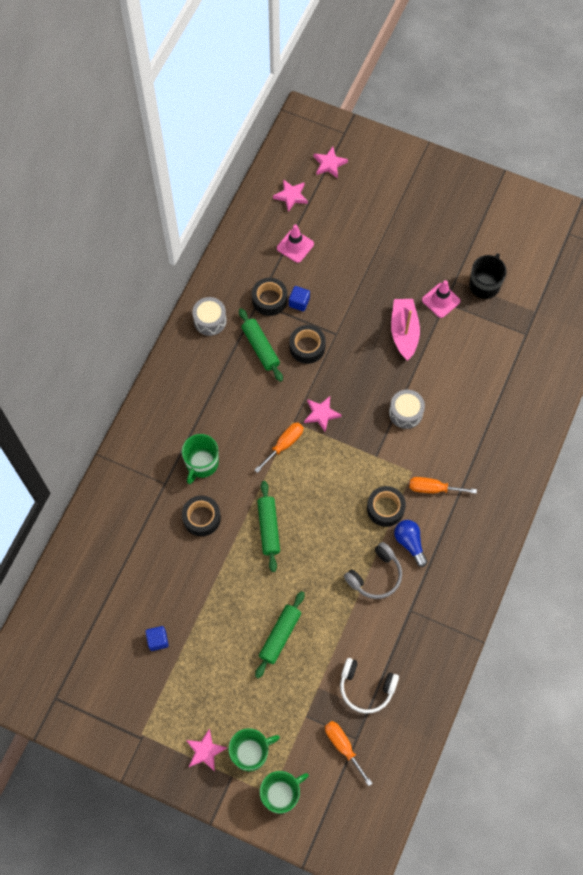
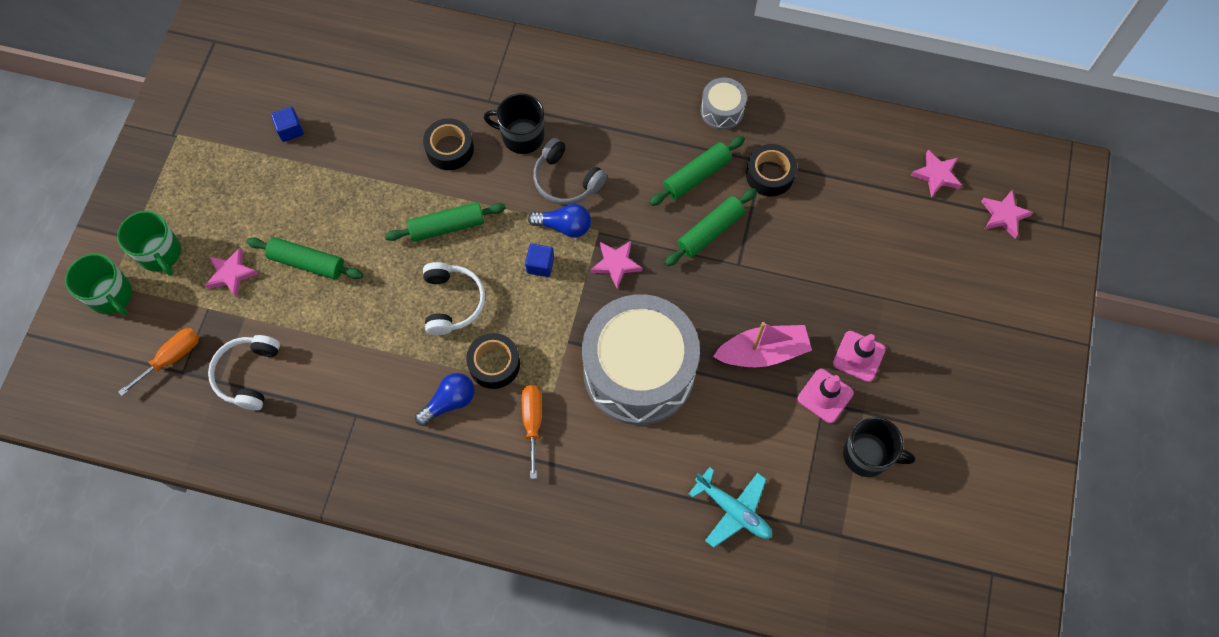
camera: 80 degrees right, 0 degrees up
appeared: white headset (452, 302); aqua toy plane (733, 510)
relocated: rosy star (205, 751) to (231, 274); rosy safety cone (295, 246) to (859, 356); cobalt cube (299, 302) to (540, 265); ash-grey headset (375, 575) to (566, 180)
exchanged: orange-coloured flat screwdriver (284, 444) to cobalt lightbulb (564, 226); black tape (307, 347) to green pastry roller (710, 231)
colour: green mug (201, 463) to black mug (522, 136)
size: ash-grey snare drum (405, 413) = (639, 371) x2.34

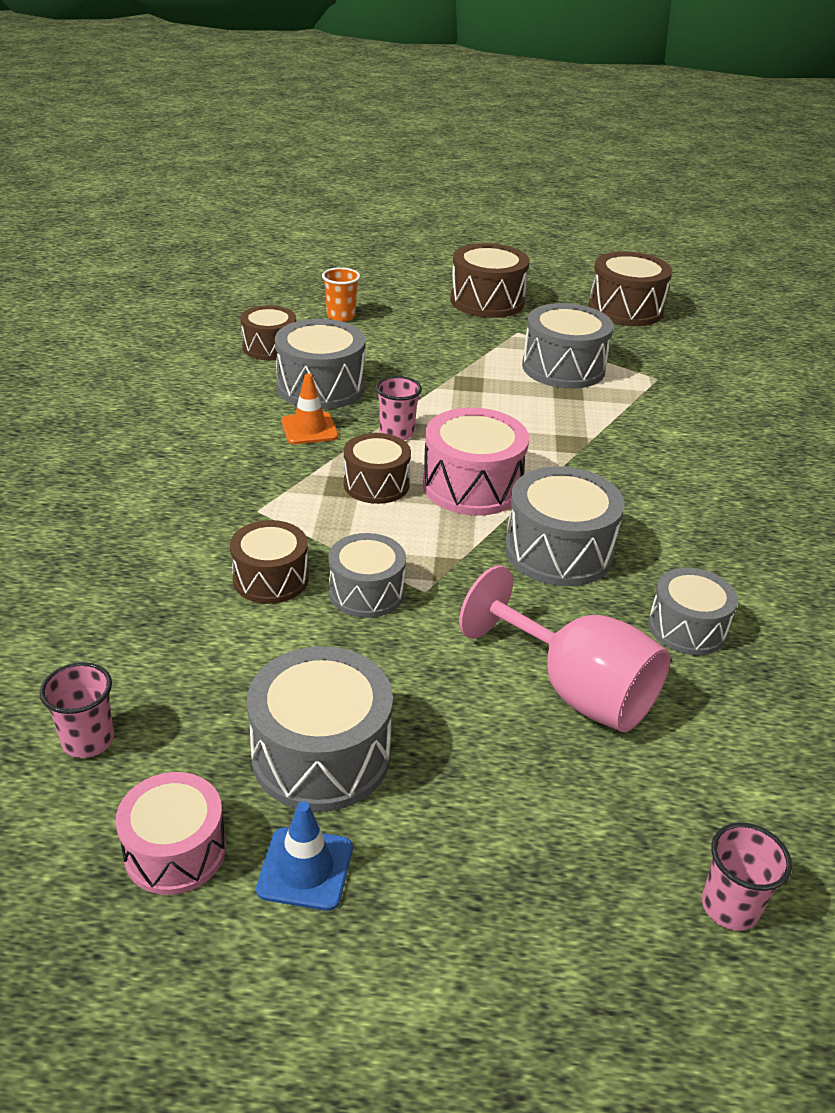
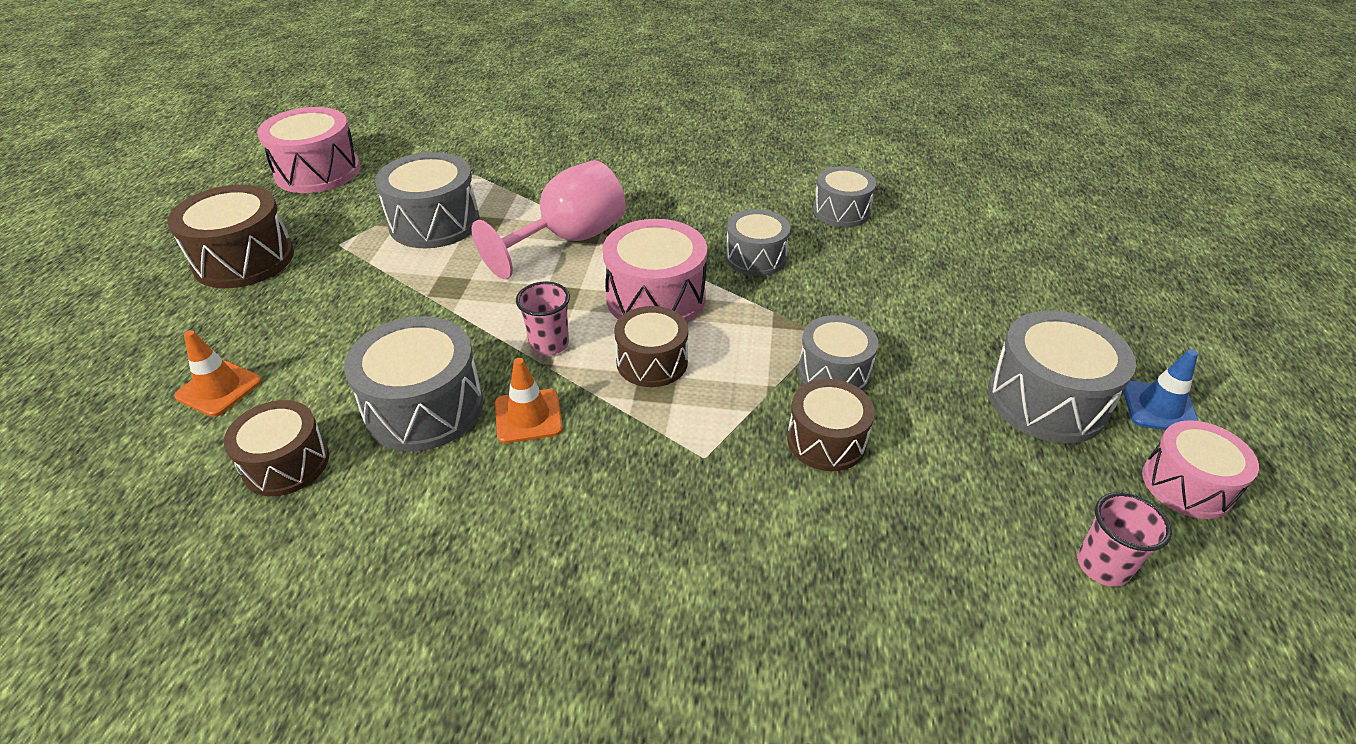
camera: 85 degrees left, 5 degrees up
missing: rosy tumbler (729, 907)
relocated: rosy wine glass (576, 690) to (569, 239)
exchanged: orange-coloured tumbler (341, 316) to orange-coloured safety cone (219, 388)
colour: russet snare drum (625, 309) to rosy snare drum (318, 172)
size: ash-grey snare drum (558, 551) = (756, 257) x0.66

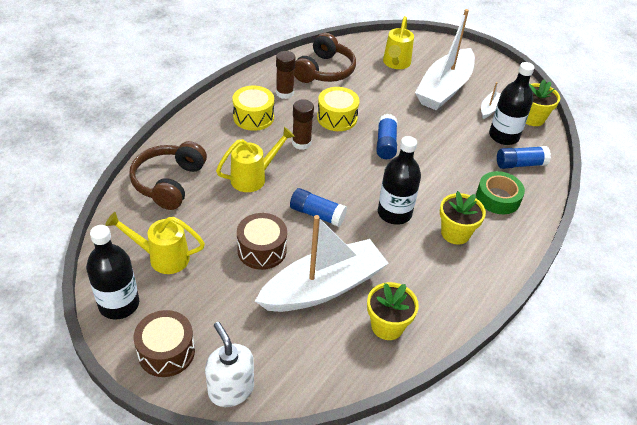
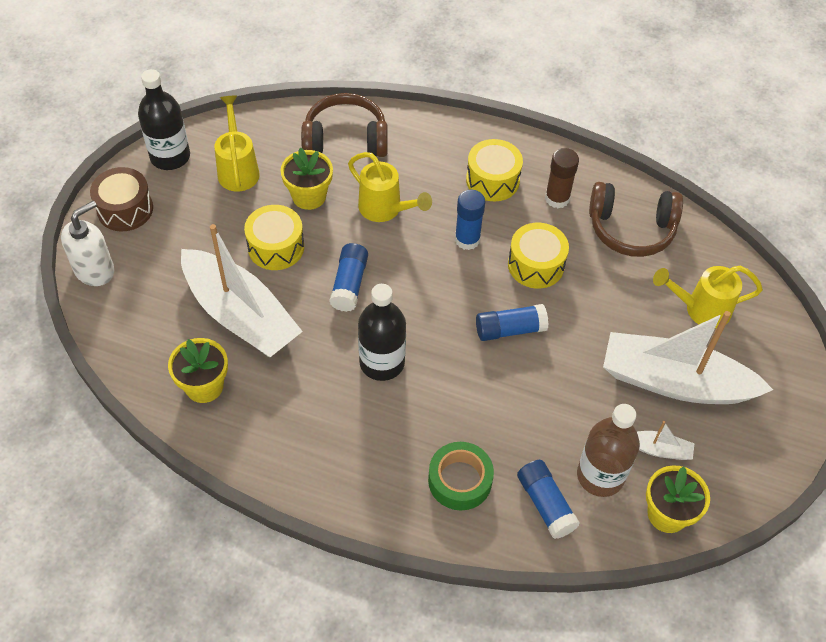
camera: 75 degrees right, 10 degrees up
relocated: yellow flower pot (455, 233) to (309, 196)
colour: russet snare drum (262, 250) to yellow snare drum (276, 247); russet glue stick (301, 143) to cobalt glue stick (467, 239); black bottle (503, 136) to russet bottle (600, 476)

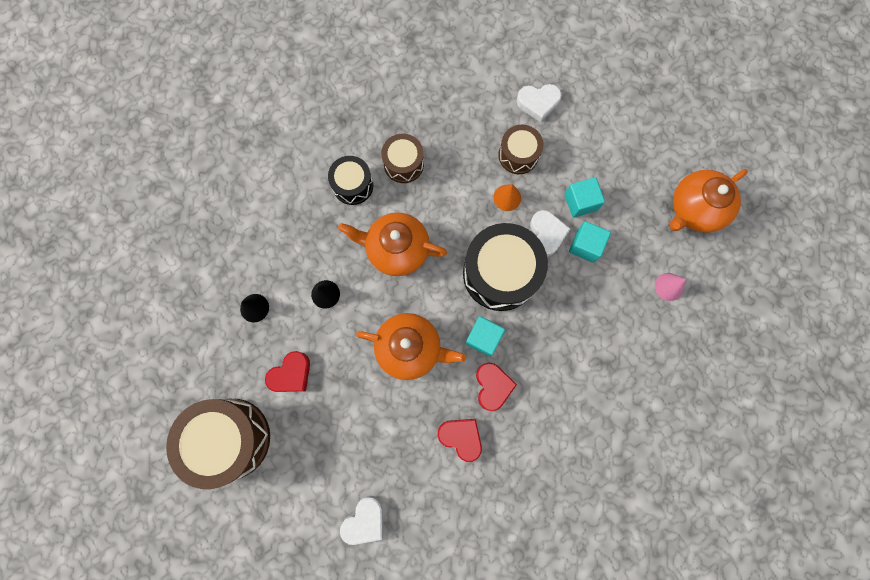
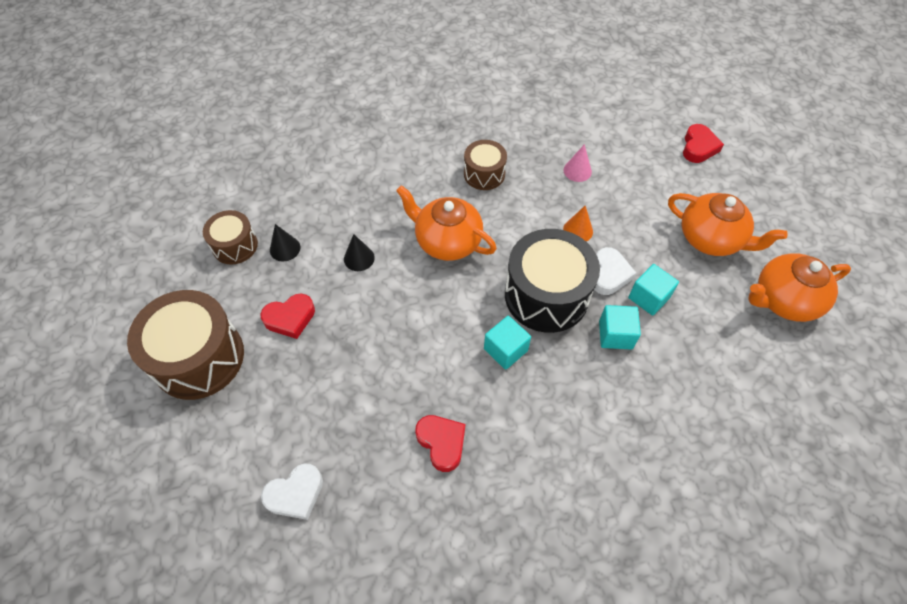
camera: 20 degrees right, 20 degrees down
missing: black snare drum (353, 185); white love heart (538, 103)
relocated: orange-coloured china teapot (410, 348) to (711, 239); red love heart (492, 386) to (698, 147); russet snare drum (518, 155) to (235, 245); aqua cube (580, 202) to (615, 335); rosy solid cone (669, 286) to (577, 171)

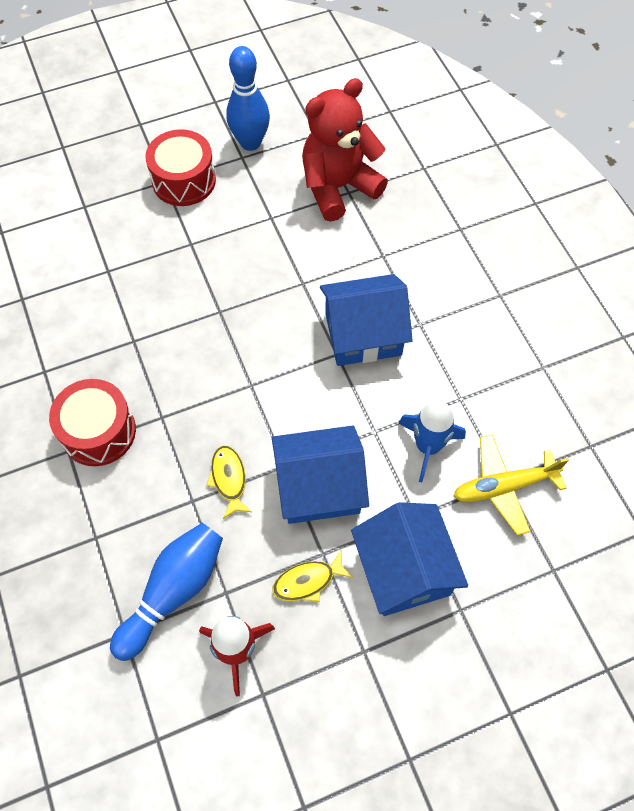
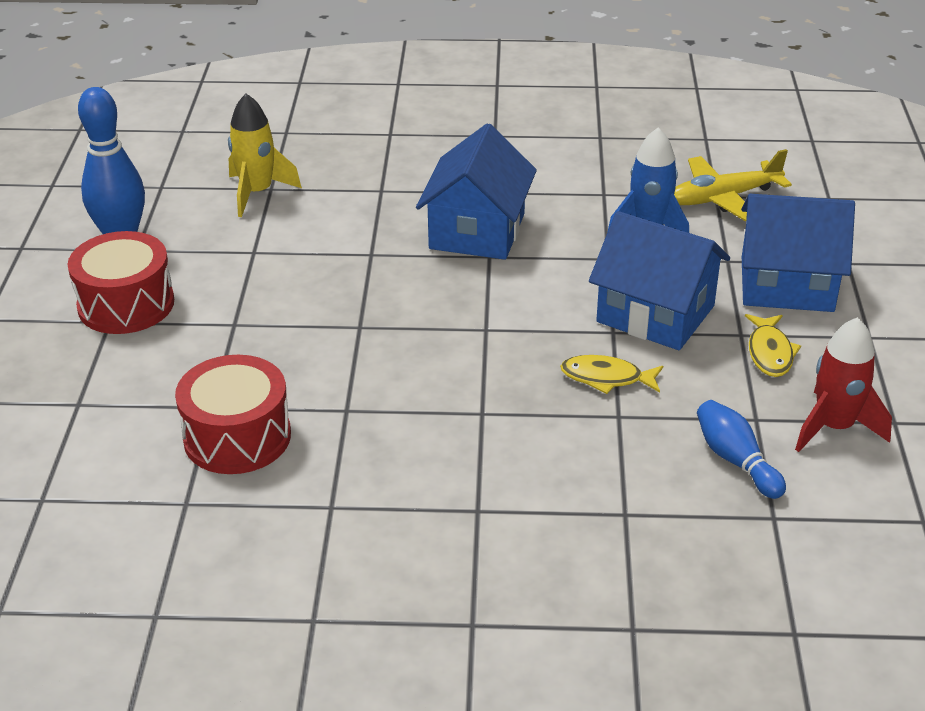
camera: 65 degrees left, 25 degrees down
relocated: red snare drum (98, 431) to (237, 437)
exchanged: red teddy (338, 187) to yellow spaceship (257, 193)
spun: cobalt toy house (319, 487) = (655, 314) 75 degrees counterclockwise; yellow toy plane (503, 487) = (723, 198) 60 degrees clockwise
size: cobalt tenpin (173, 592) = (736, 460) x0.62

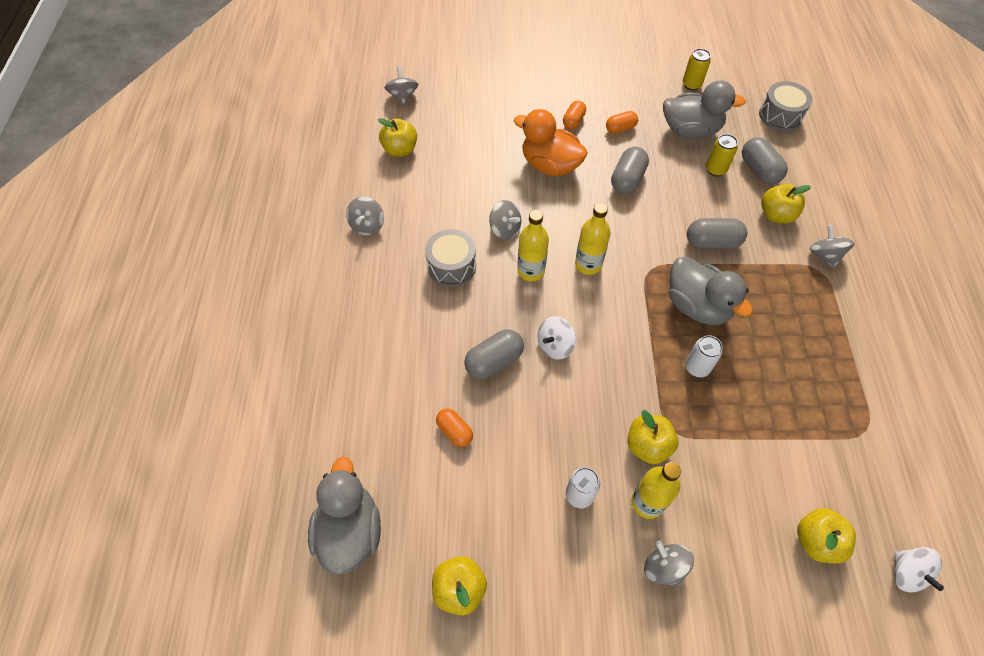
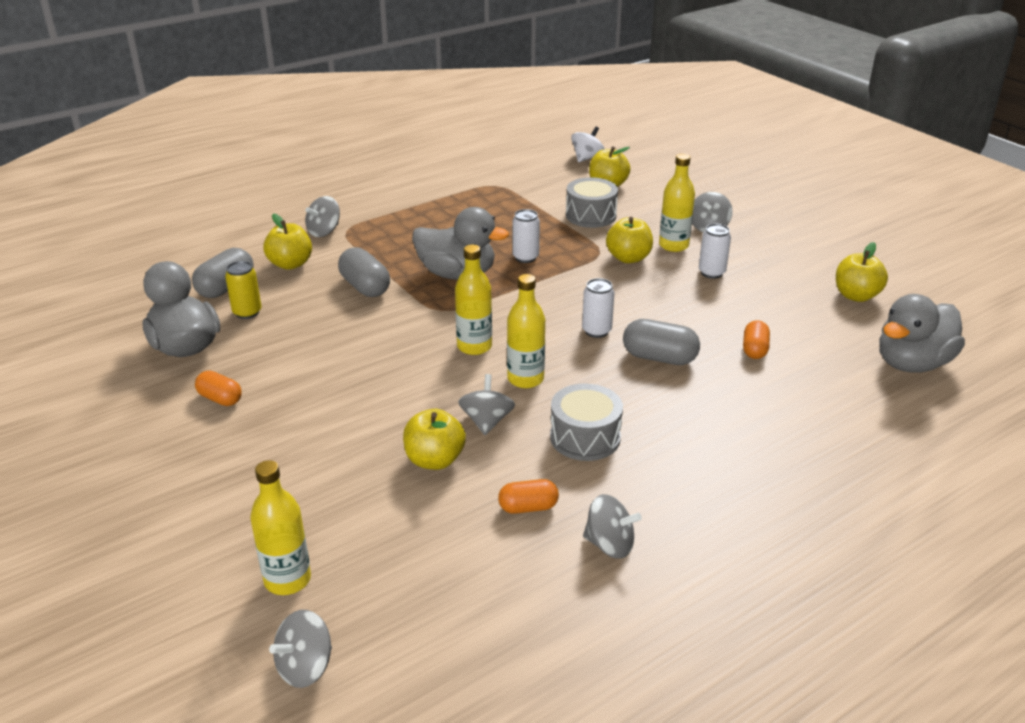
camera: 125 degrees left, 25 degrees down
missing: orange-coloured duck (550, 165); ash-grey pill (627, 180); yellow soda can (691, 85)
appeared: yellow bottle (287, 580)
relocated: yellow apple (400, 150) to (434, 460); orange-coloured pill (573, 121) to (528, 507); ash-grey snare drum (780, 116) to (591, 215)
exchanged: white spinning top (555, 346) to white soda can (596, 331)
spun: ash-grey spinning top (367, 225) = (610, 544) 45 degrees clockwise; ash-grey duck (697, 306) = (457, 274) 90 degrees clockwise

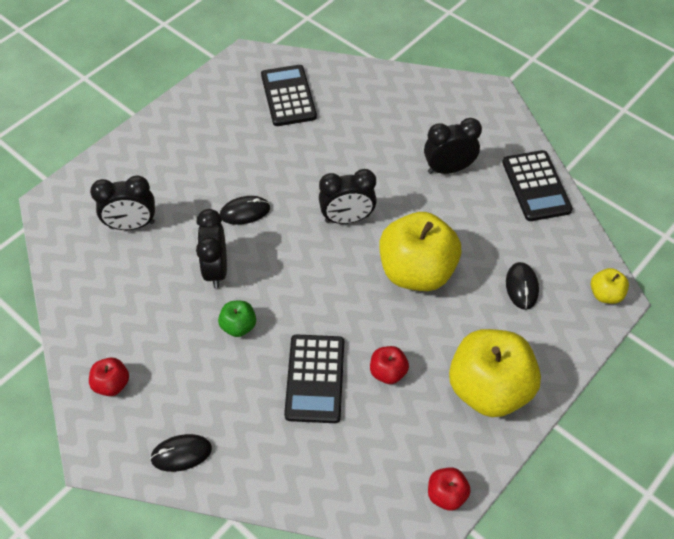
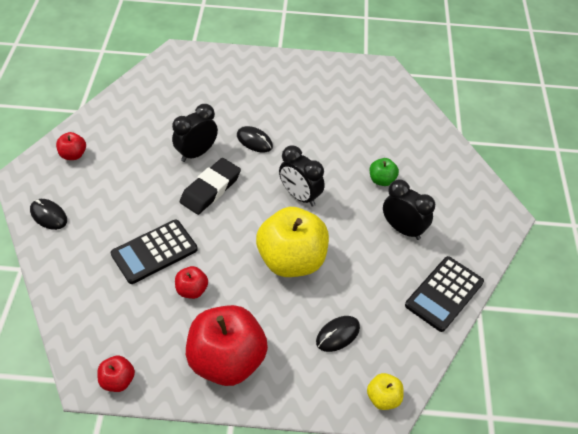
camera: 50 degrees right, 5 degrees down
missing: black alarm clock (132, 225); black adding machine (288, 96)
appeared: black pencil eraser (210, 189)
relocated: green apple (238, 326) to (382, 180)
colour: yellow apple (488, 388) to red apple (227, 361)

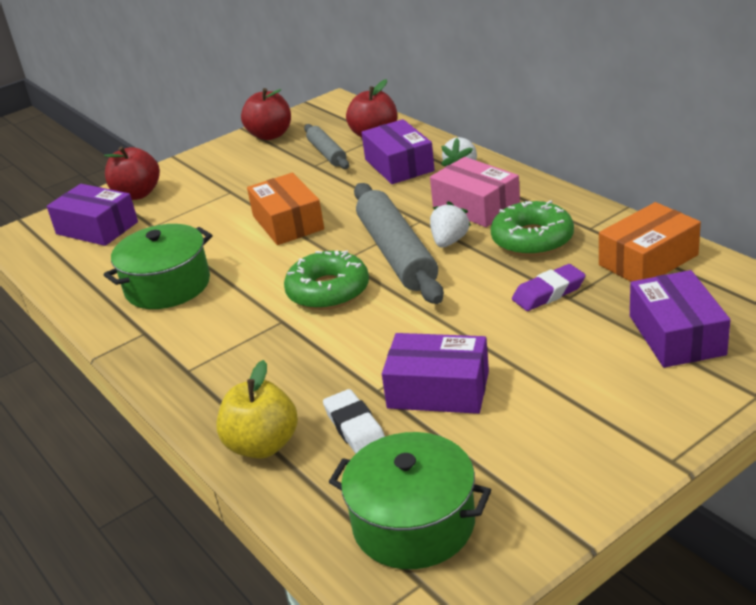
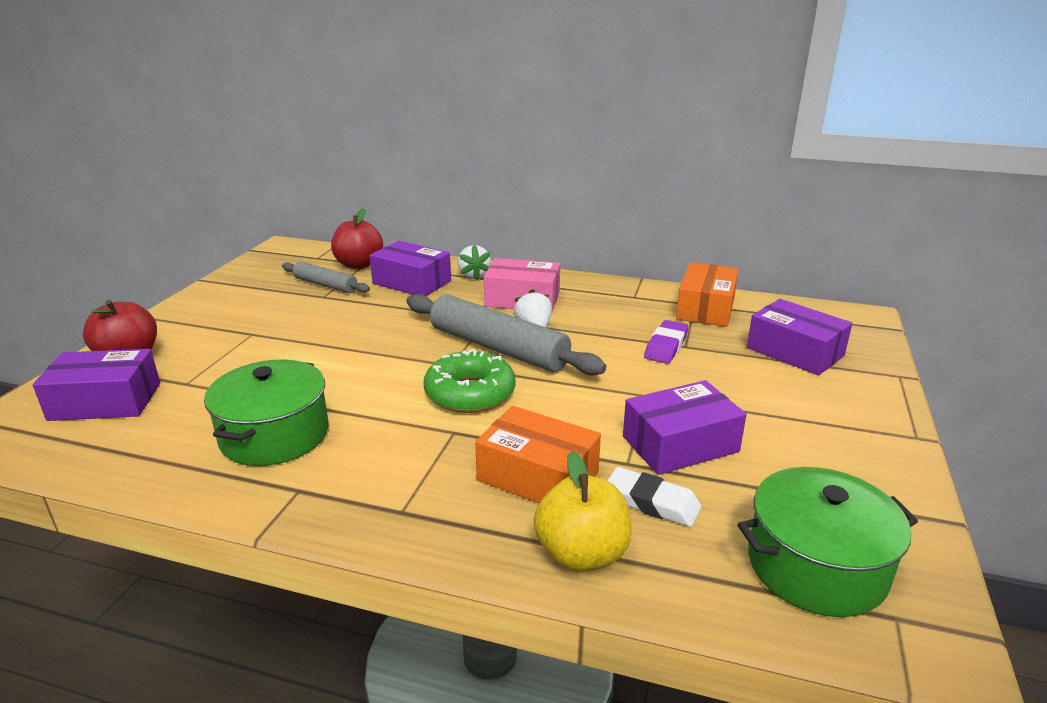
camera: 40 degrees left, 5 degrees down
missing: red apple (270, 135); green glazed donut (532, 239)
relocated: orange-coloured package (288, 222) to (538, 476)

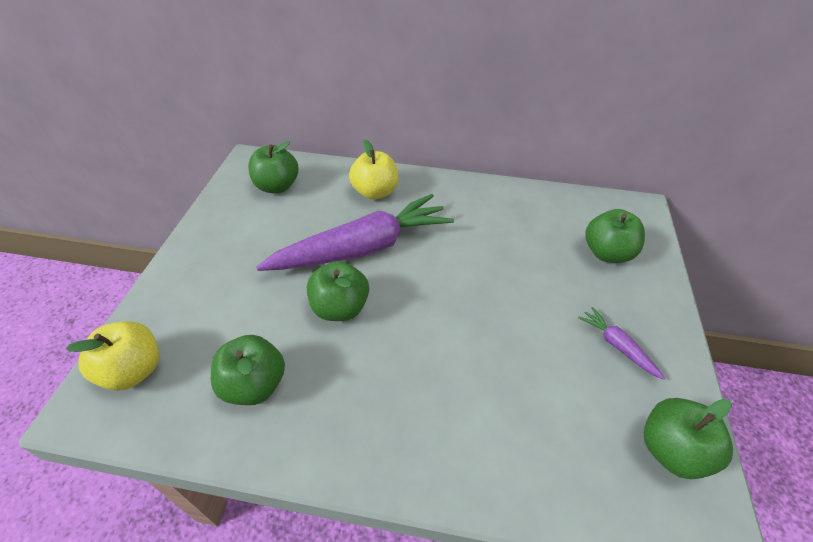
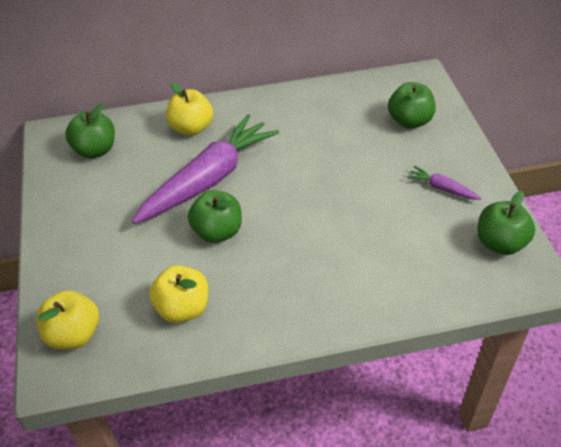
camera: 20 degrees left, 0 degrees up
colour: green apple (254, 385) to yellow apple (183, 308)

